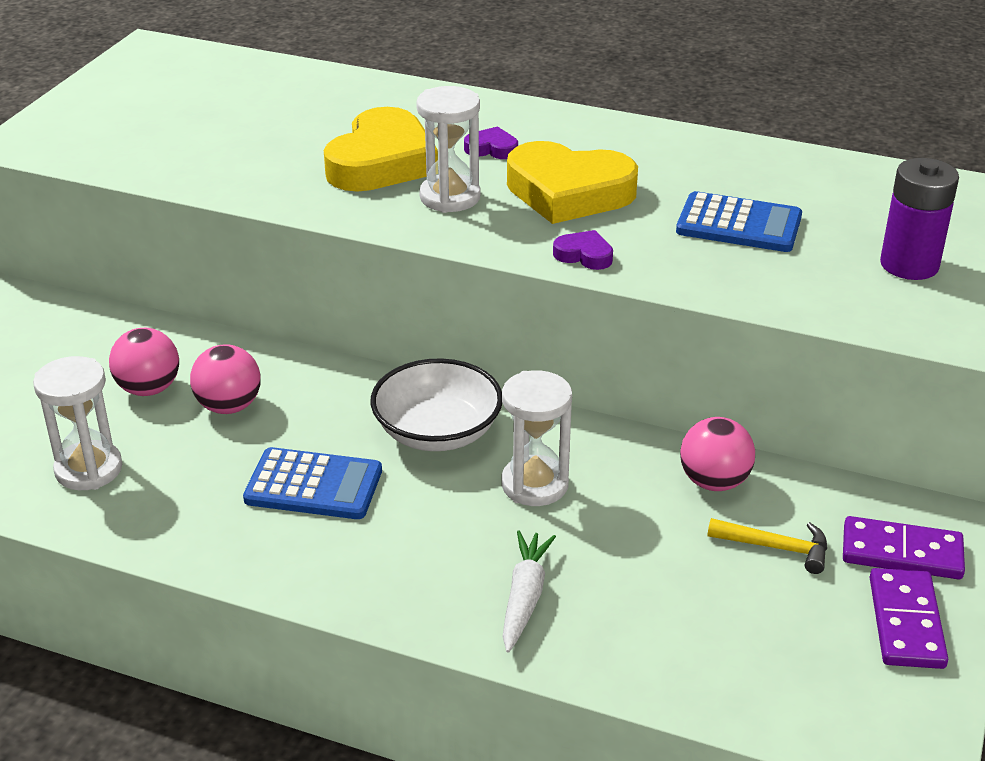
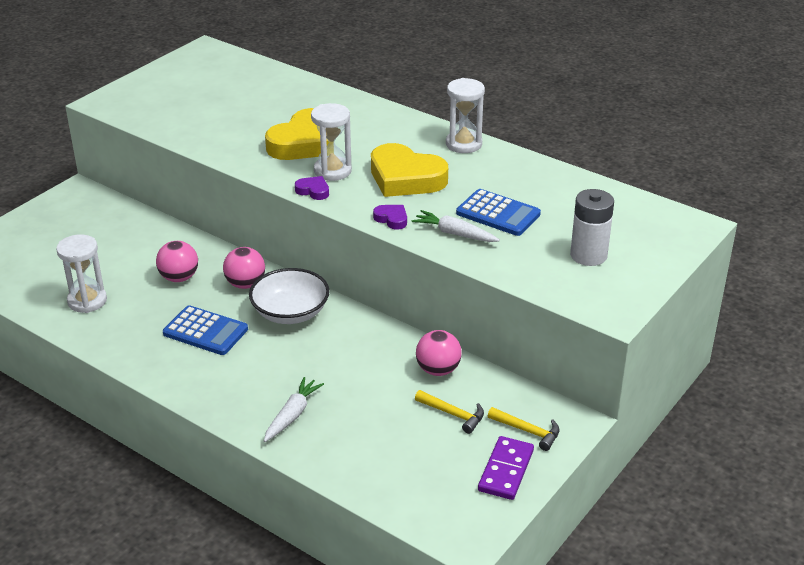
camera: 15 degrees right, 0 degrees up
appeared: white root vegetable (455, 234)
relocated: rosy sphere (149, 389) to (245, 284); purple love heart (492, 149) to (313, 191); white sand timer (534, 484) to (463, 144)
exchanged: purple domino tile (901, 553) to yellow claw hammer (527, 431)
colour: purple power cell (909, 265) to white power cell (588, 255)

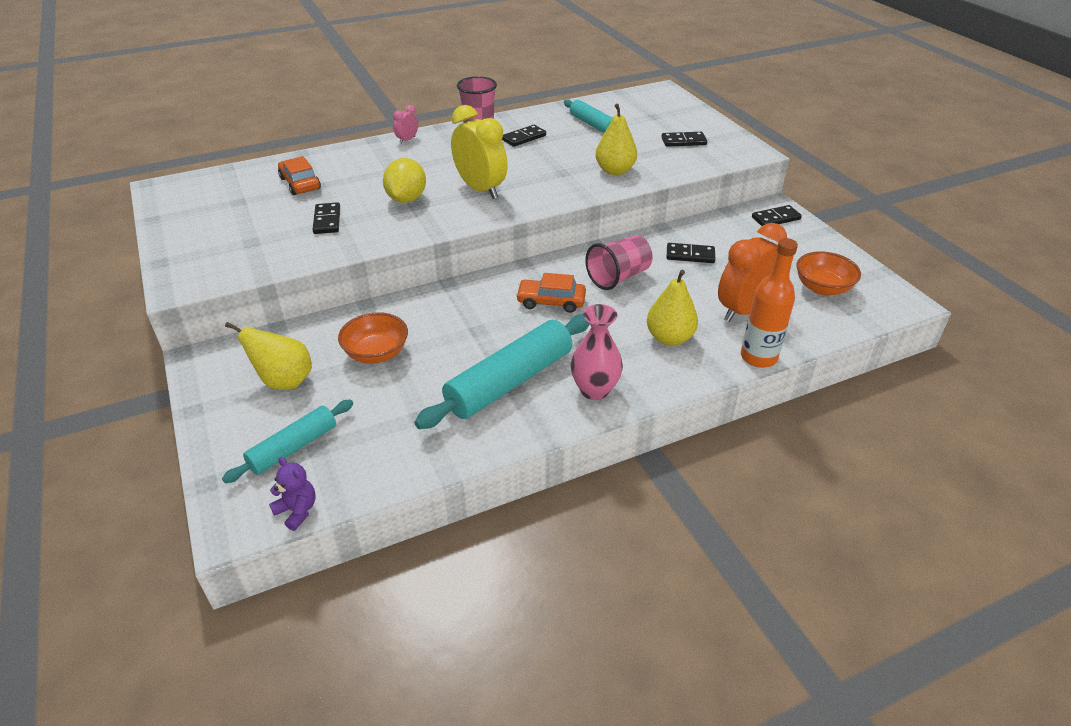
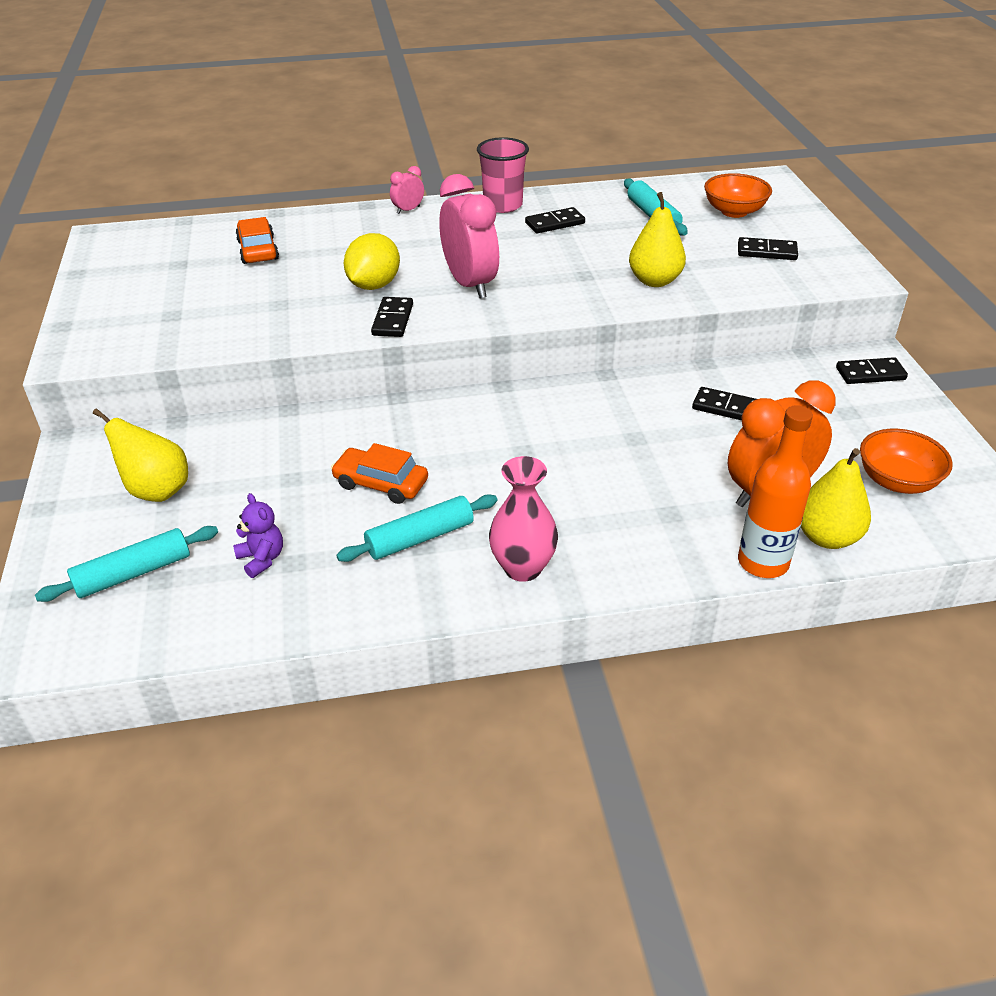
camera: 15 degrees right, 0 degrees up
missing: rosy tumbler (618, 277)
relocated: purple teddy (297, 511) to (262, 559); black domino tile (327, 220) to (393, 320); orange-coloured deep dish (376, 353) to (734, 211); orange-coloured toy car (551, 301) to (381, 483); yellow pear (669, 338) to (826, 537)
colour: yellow alarm clock (480, 189) to rosy alarm clock (470, 284)
size: aqua pastry roller (509, 381) = (420, 538) x0.59

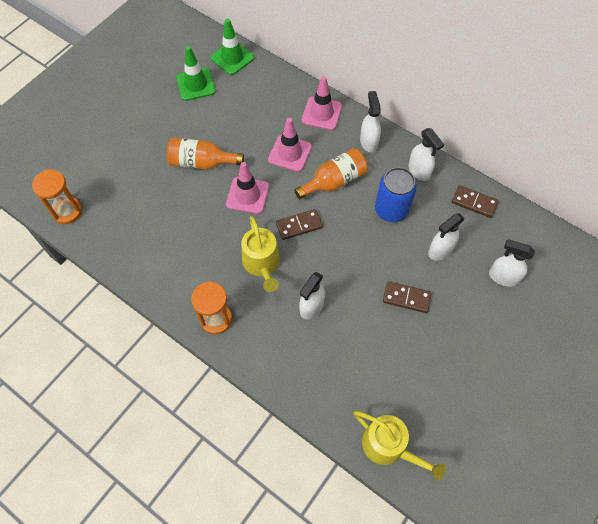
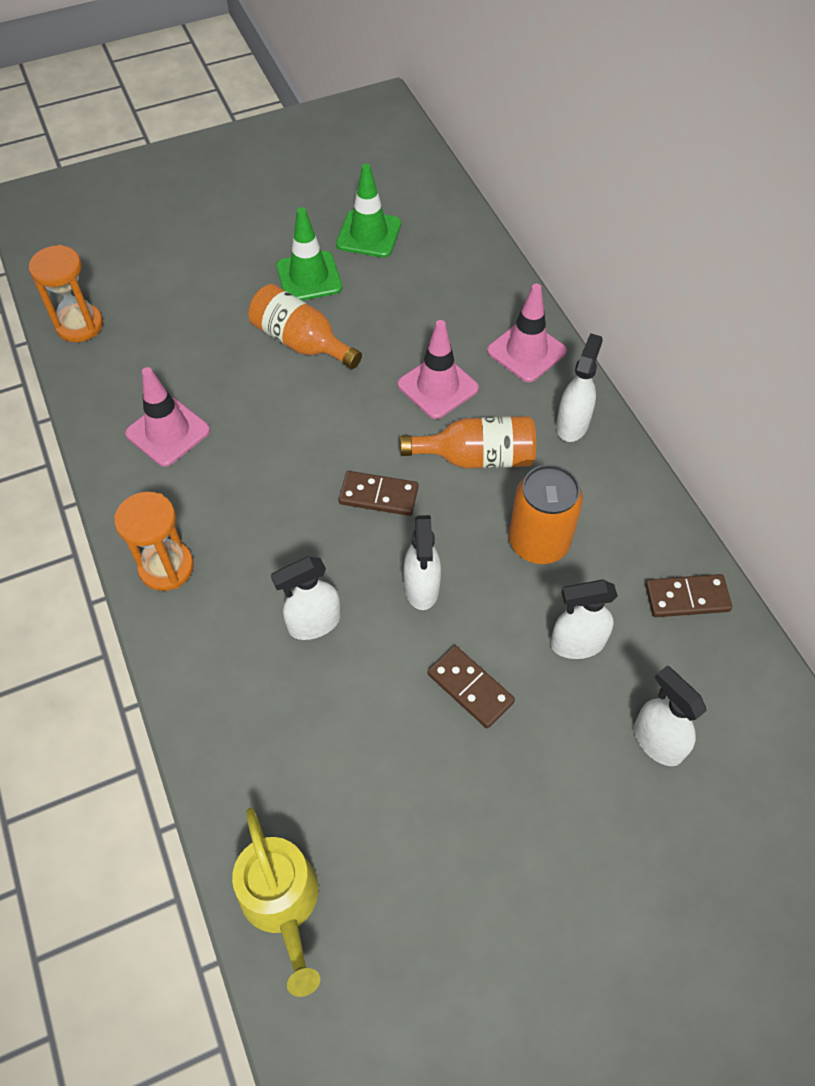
camera: 30 degrees right, 5 degrees down
missing: yellow watering pot (262, 264)
relocated: green safety cone (232, 58) to (309, 277); rosy safety cone (247, 195) to (168, 432); white sprayer (419, 171) to (421, 588)
colour: cobalt soda can (391, 210) to orange-coloured soda can (538, 542)
spun: russet domino tile (474, 202) = (687, 597) 60 degrees counterclockwise

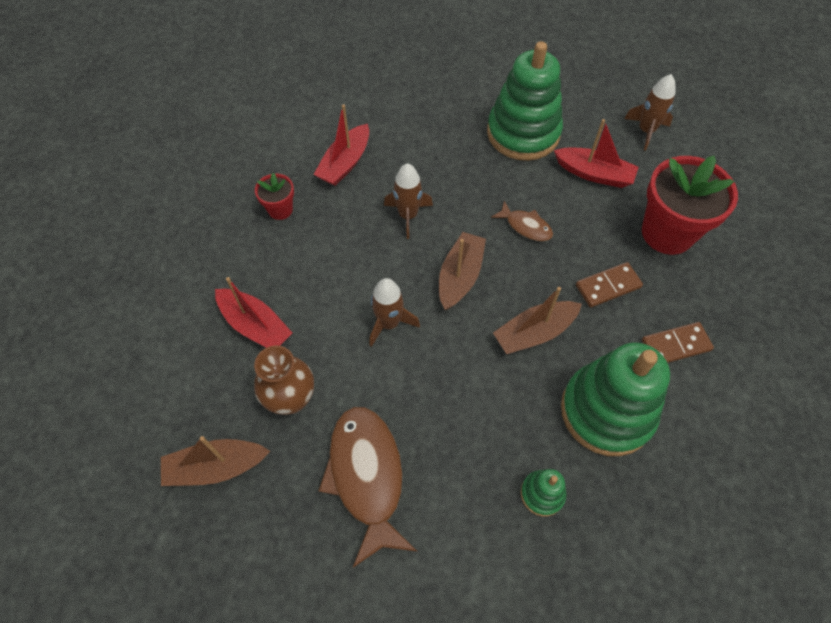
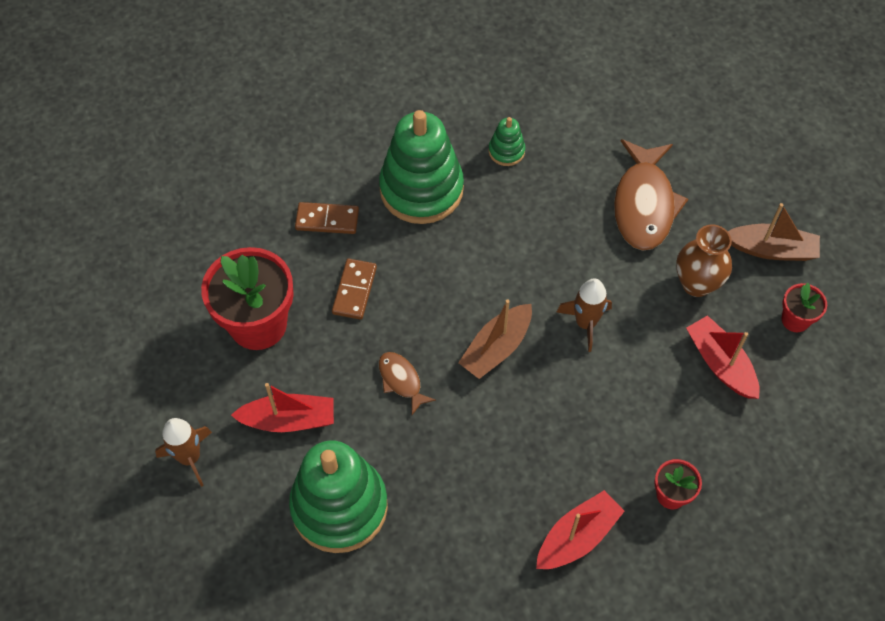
camera: 160 degrees left, 0 degrees up
missing: russet spaceship (408, 215); russet sailboat (534, 333)
appeared: red flower pot (795, 320)
spun: red sailboat (594, 174) = (289, 420) 135 degrees clockwise; russet domino tile (608, 286) = (354, 290) 75 degrees counterclockwise

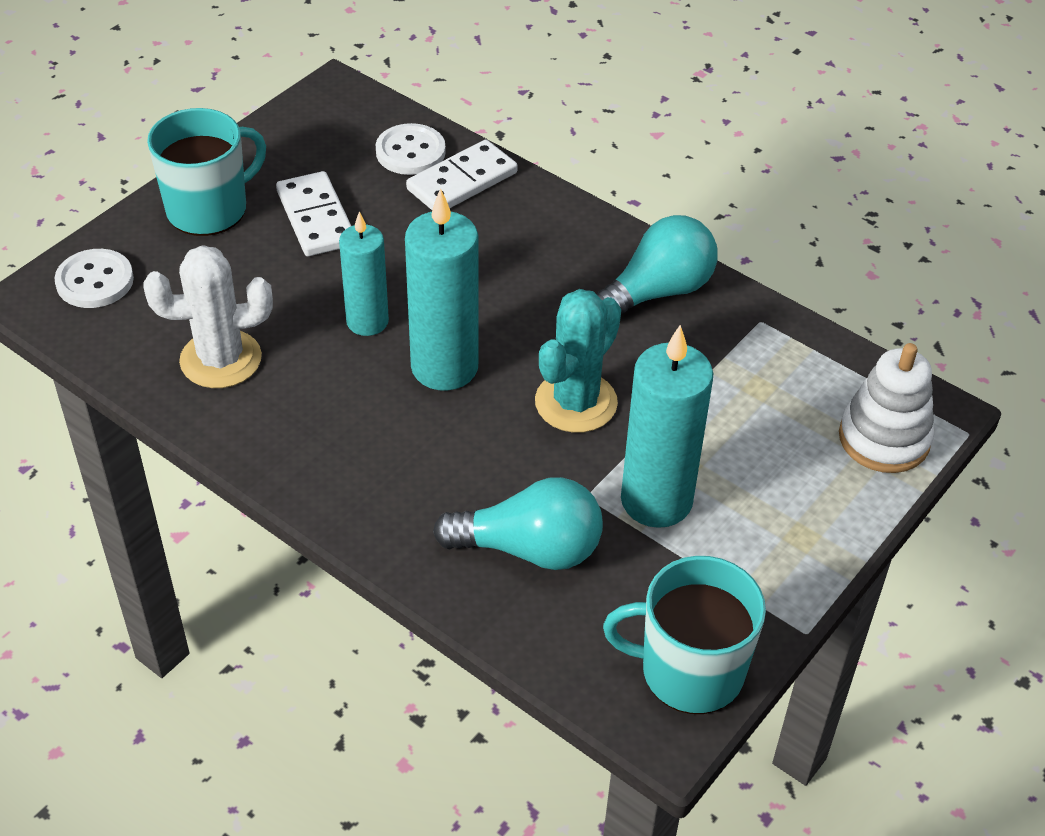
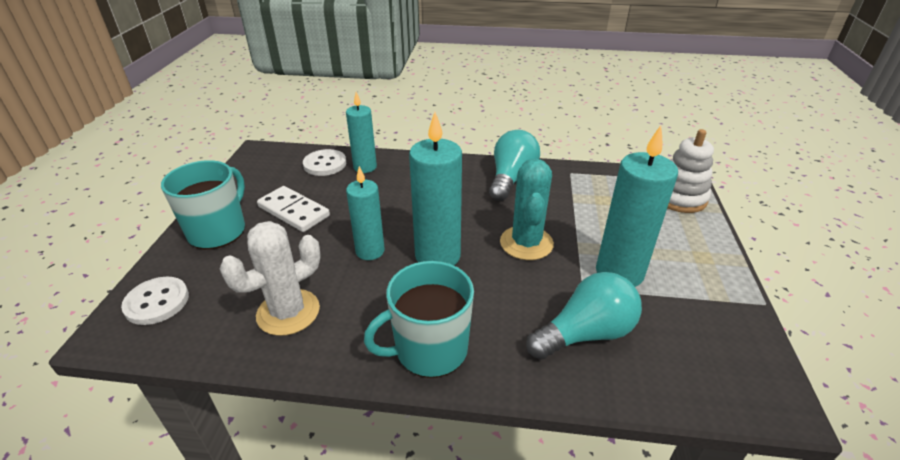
camera: 30 degrees left, 10 degrees down
relocated: aqua mug (689, 671) to (429, 349)
exchanged: white domino tile (462, 181) to aqua pillar candle (365, 167)

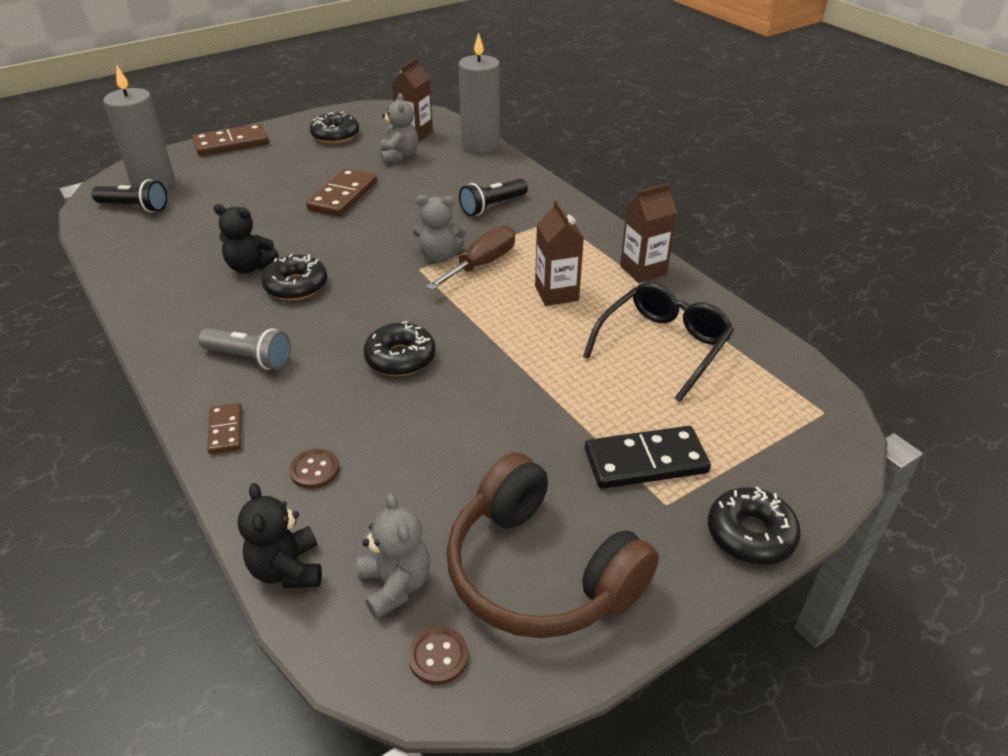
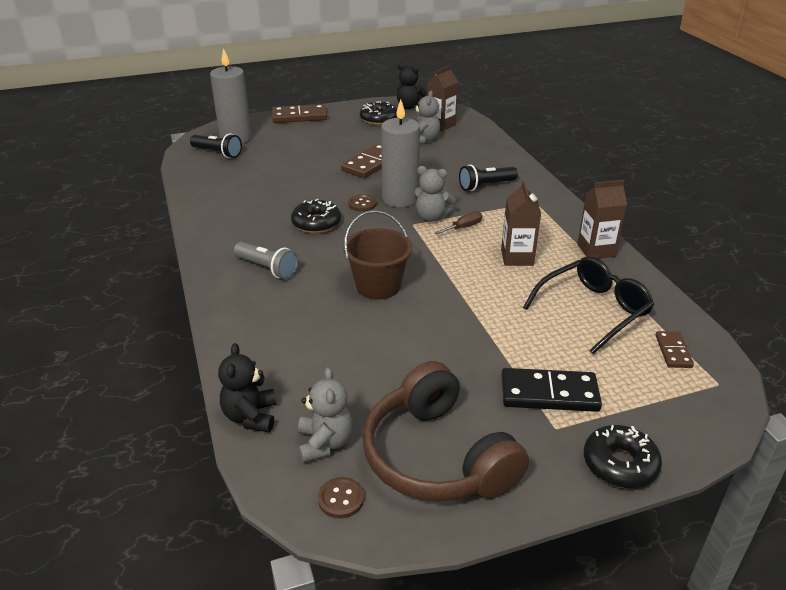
camera: 15 degrees right, 5 degrees down
relocated: russet domino tile (225, 430) to (673, 351); black teddy (250, 267) to (409, 107); russet shirt button (314, 470) to (362, 204); ash-grey pillar candle (480, 145) to (400, 199)
exchanged: black glazed donut (400, 358) to russet bucket (378, 286)
size: russet flat screwdriver (482, 264) = (463, 227) x0.58

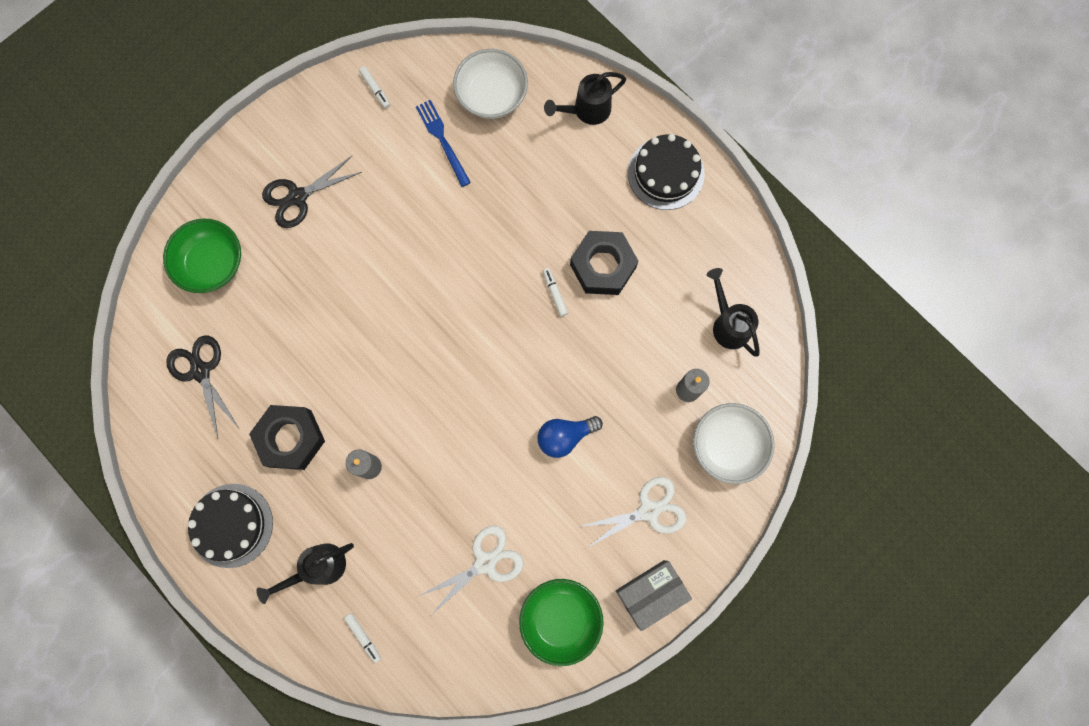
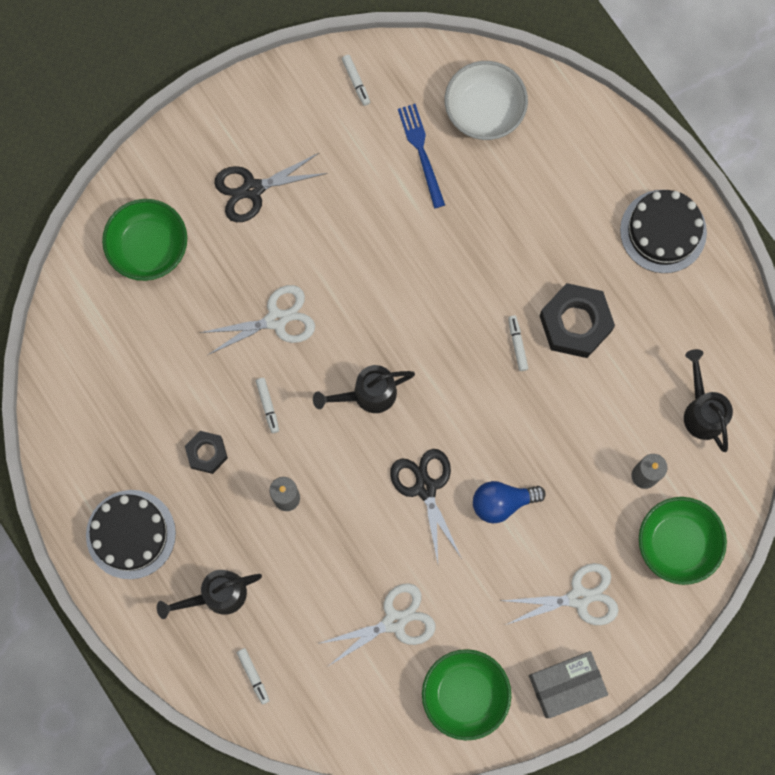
camera: 10 degrees right, 0 degrees up
appeared: white pair of scissors (276, 319); white marker pen (267, 406)
relocated: black pair of scissors (200, 371) to (425, 487); black watering pot (587, 110) to (368, 394)
colour: white deep dish (728, 446) to green deep dish (677, 543)
size: black nut (290, 439) = (207, 453) x0.57

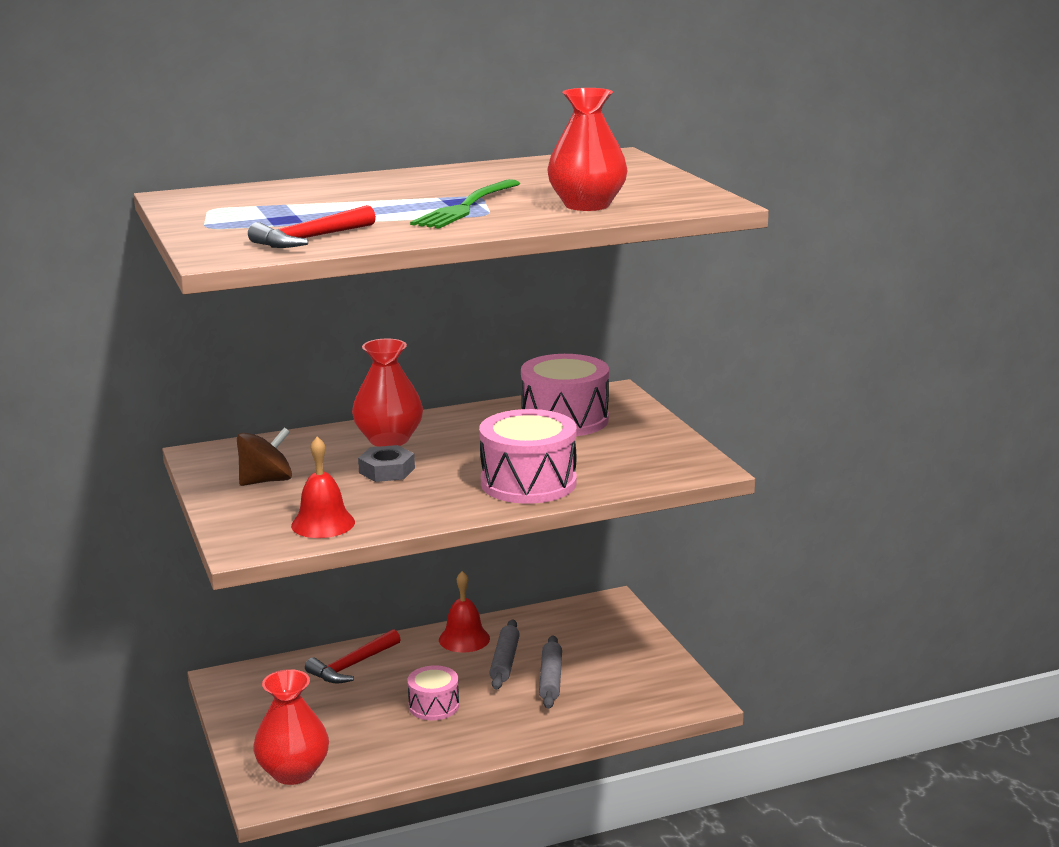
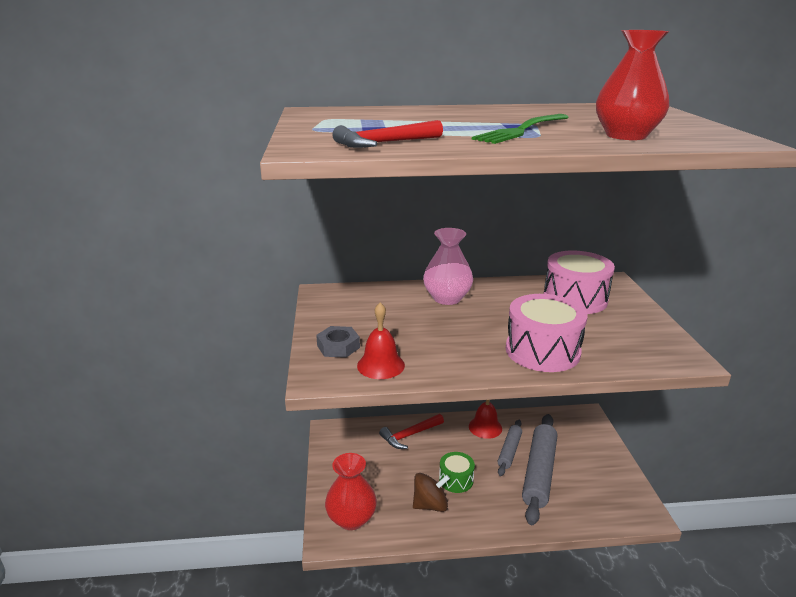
camera: 15 degrees right, 5 degrees up
relocated: russet spinning top (266, 481) to (430, 505); ash-grey nut (387, 470) to (338, 346)
colour: red tall vase (389, 439) to rosy tall vase (447, 298); rosy snare drum (434, 706) to green snare drum (456, 480)
size: ash-grey pastry roller (550, 679) = (539, 472) x1.75

